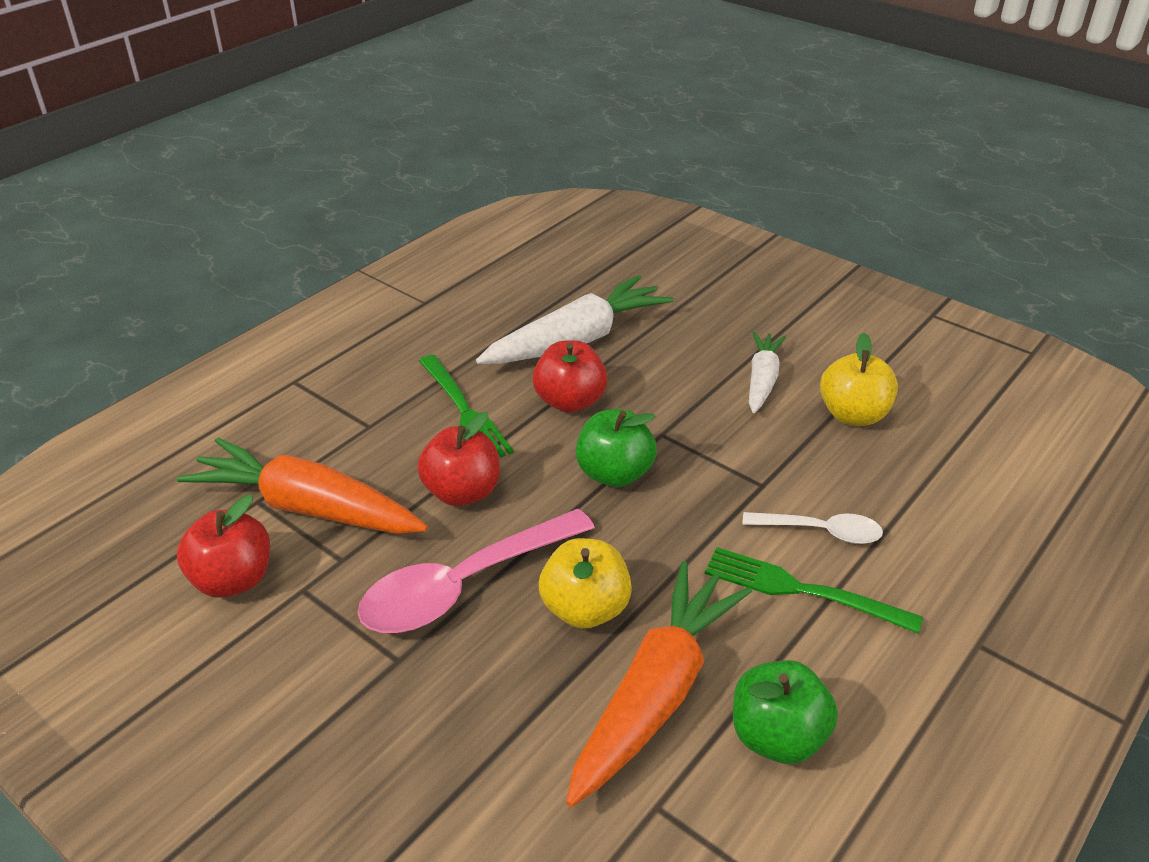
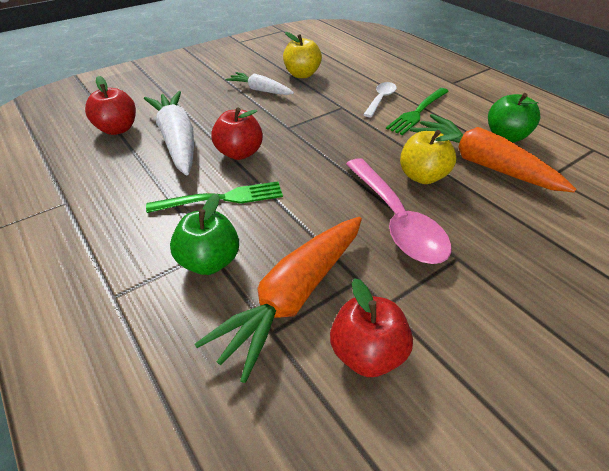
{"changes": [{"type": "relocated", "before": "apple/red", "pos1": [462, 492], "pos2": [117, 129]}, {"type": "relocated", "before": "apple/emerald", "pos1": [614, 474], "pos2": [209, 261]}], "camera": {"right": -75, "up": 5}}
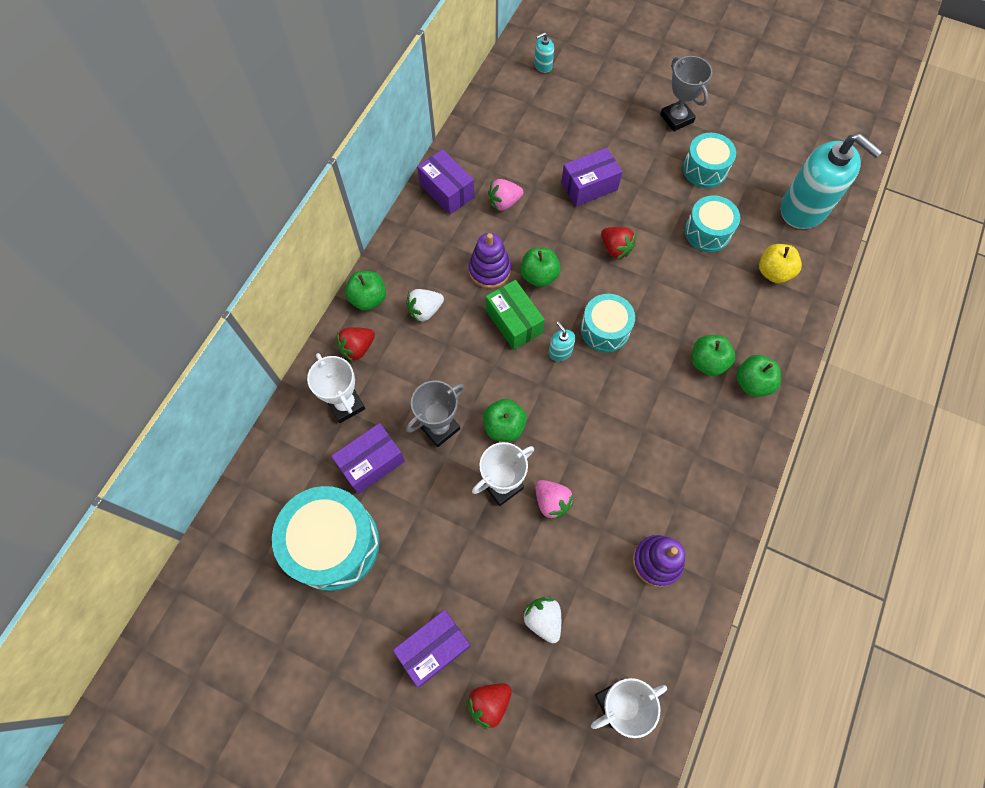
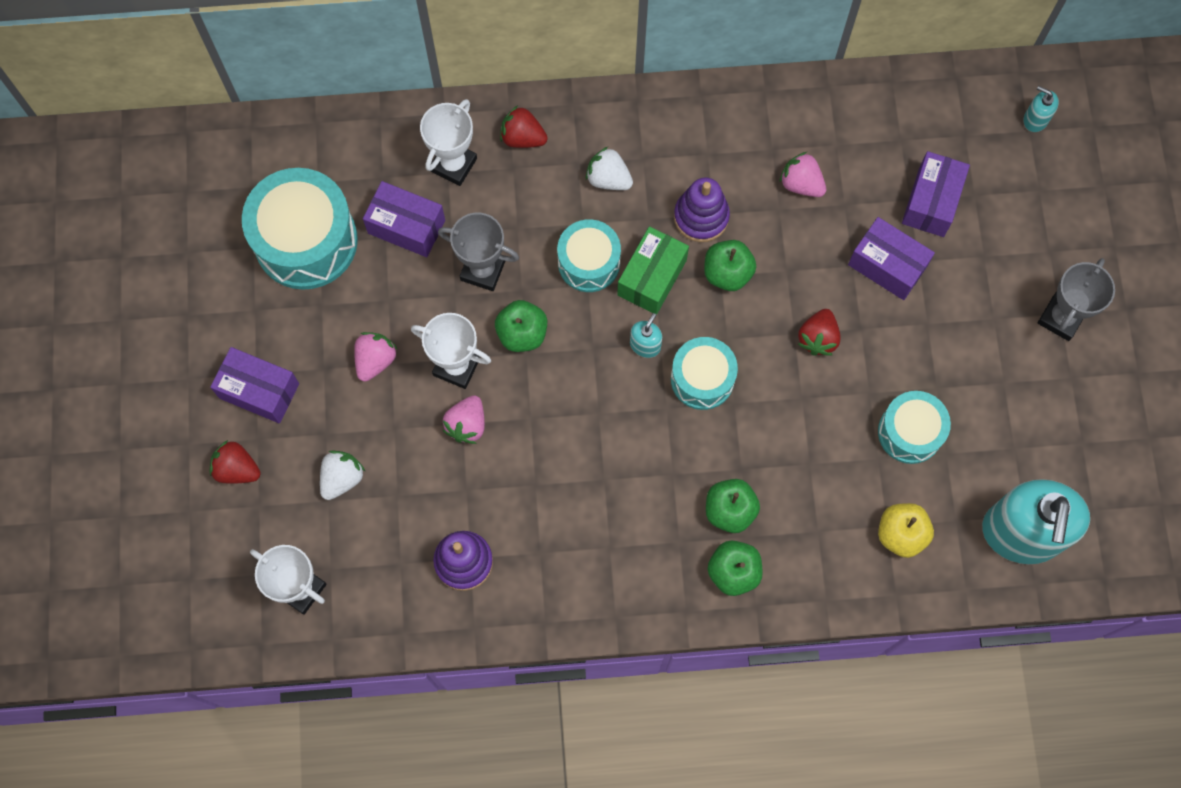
{"changes": [{"type": "missing", "before": "apple/emerald", "pos1": [368, 299]}, {"type": "relocated", "before": "parcel/violet", "pos1": [447, 191], "pos2": [931, 202]}, {"type": "relocated", "before": "drum/teal", "pos1": [705, 169], "pos2": [589, 262]}, {"type": "appeared", "after": "strawberry/pink", "pos2": [375, 360]}], "camera": {"right": 60, "up": 5}}
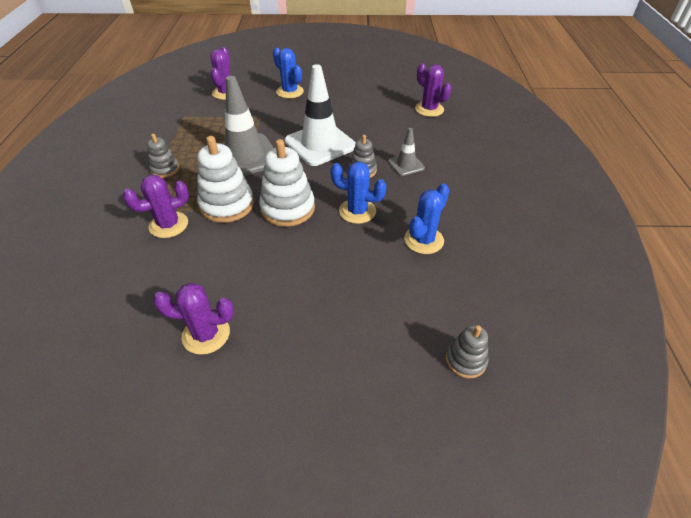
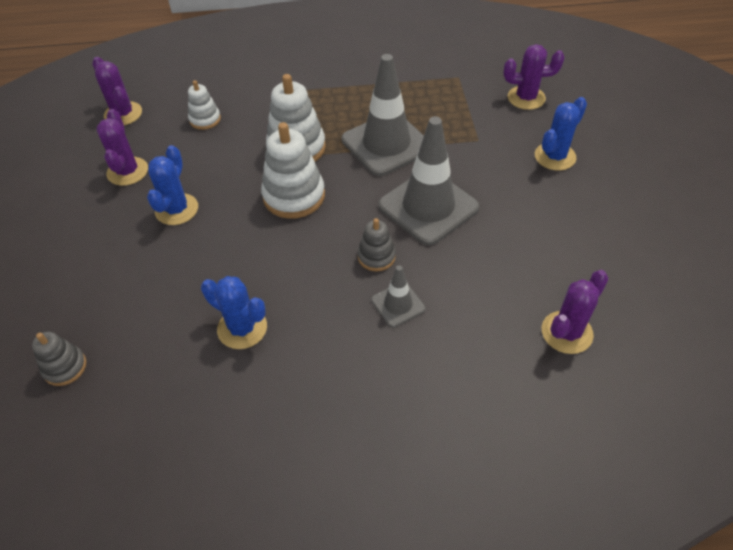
{"changes": [{"type": "relocated", "before": "prickly plant/violet", "pos1": [169, 225], "pos2": [123, 114]}, {"type": "missing", "before": "stacking toy/gray", "pos1": [165, 169]}, {"type": "colour", "before": "traffic cone/snow-white", "after": "traffic cone/gray", "pos1": [320, 144], "pos2": [428, 207]}, {"type": "relocated", "before": "prickly plant/cobalt", "pos1": [357, 211], "pos2": [176, 209]}, {"type": "appeared", "after": "stacking toy/snow-white", "pos2": [205, 119]}], "camera": {"right": 85, "up": 5}}
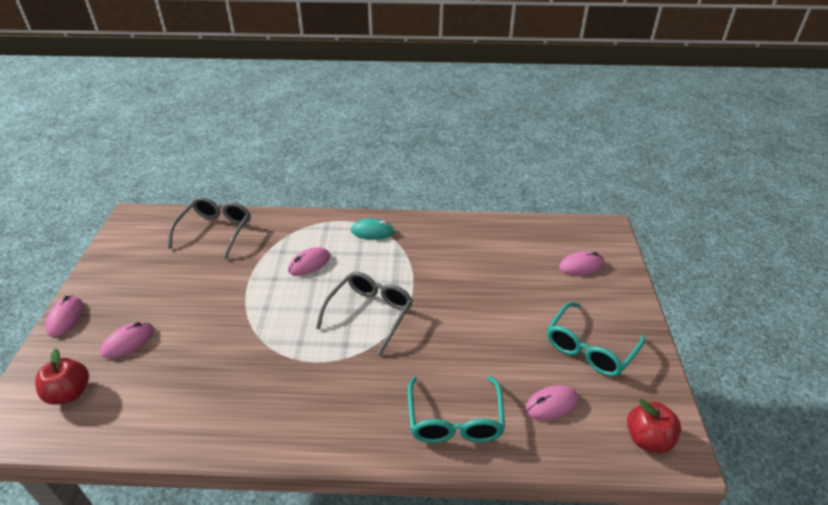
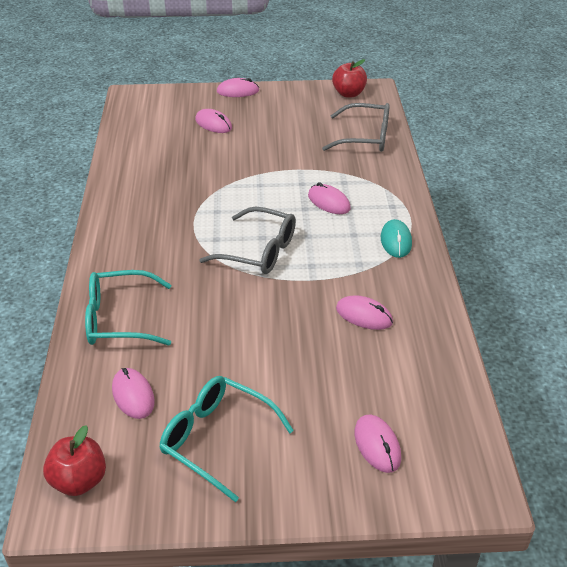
{"changes": [{"type": "relocated", "before": "apple/red", "pos1": [70, 393], "pos2": [348, 94]}, {"type": "appeared", "after": "computer mouse/pink", "pos2": [364, 315]}], "camera": {"right": 85, "up": 0}}
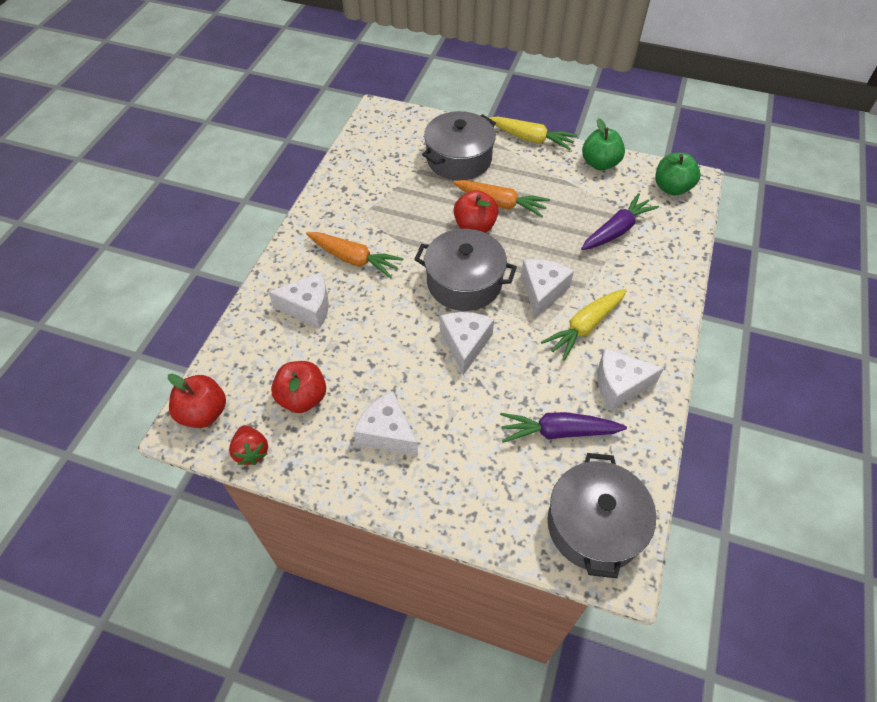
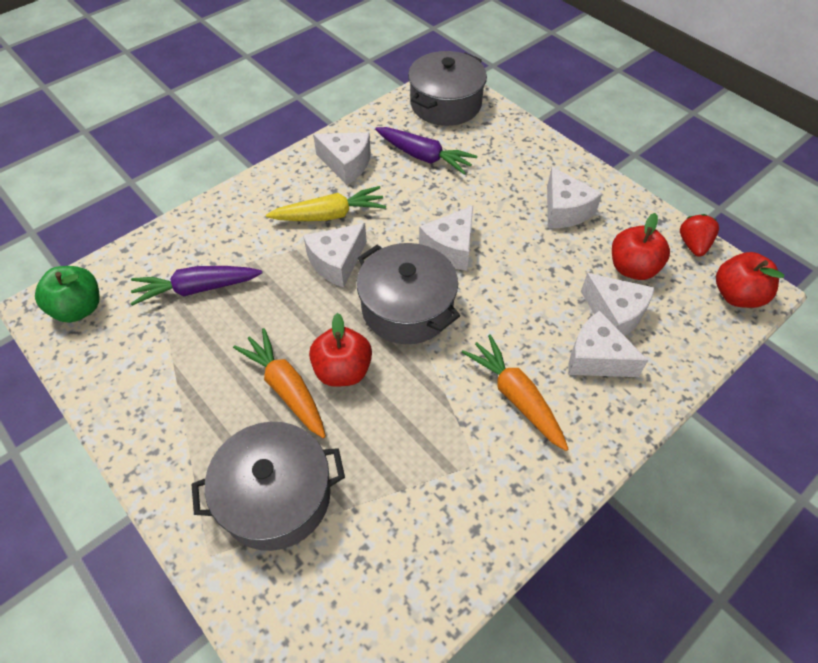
{"changes": [{"type": "missing", "before": "carrot/bright yellow", "pos1": [531, 139]}, {"type": "missing", "before": "apple/emerald", "pos1": [600, 163]}, {"type": "appeared", "after": "cheese/snow-white", "pos2": [614, 314]}], "camera": {"right": -150, "up": 0}}
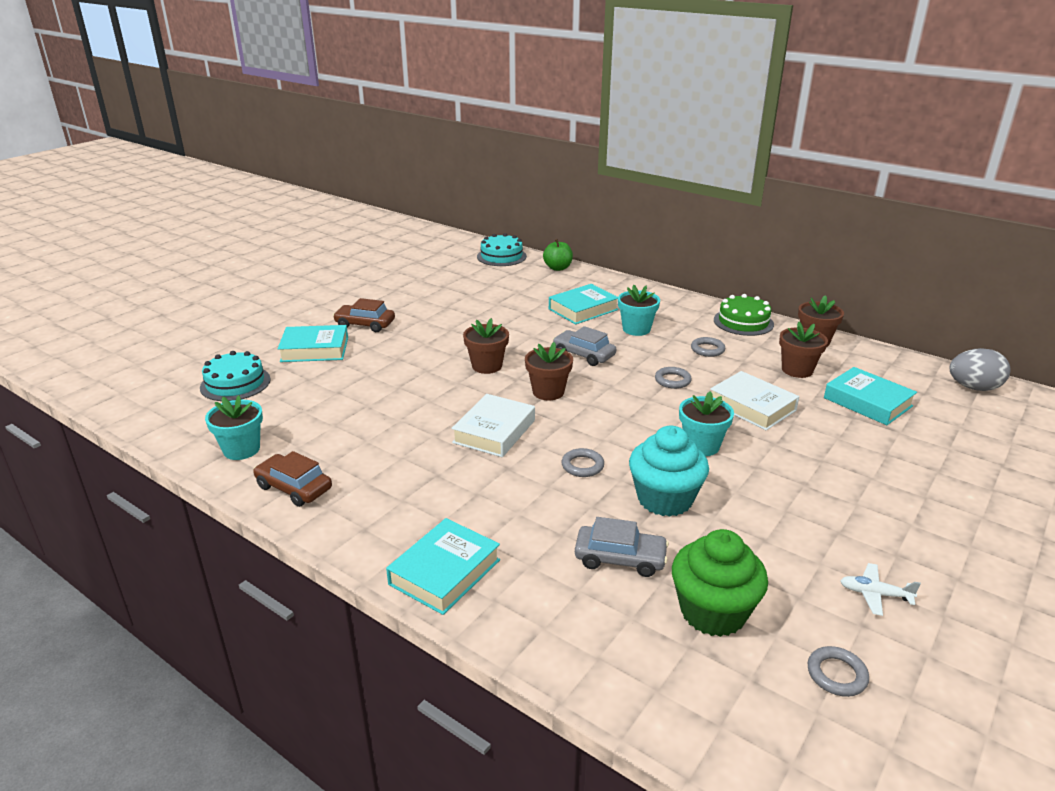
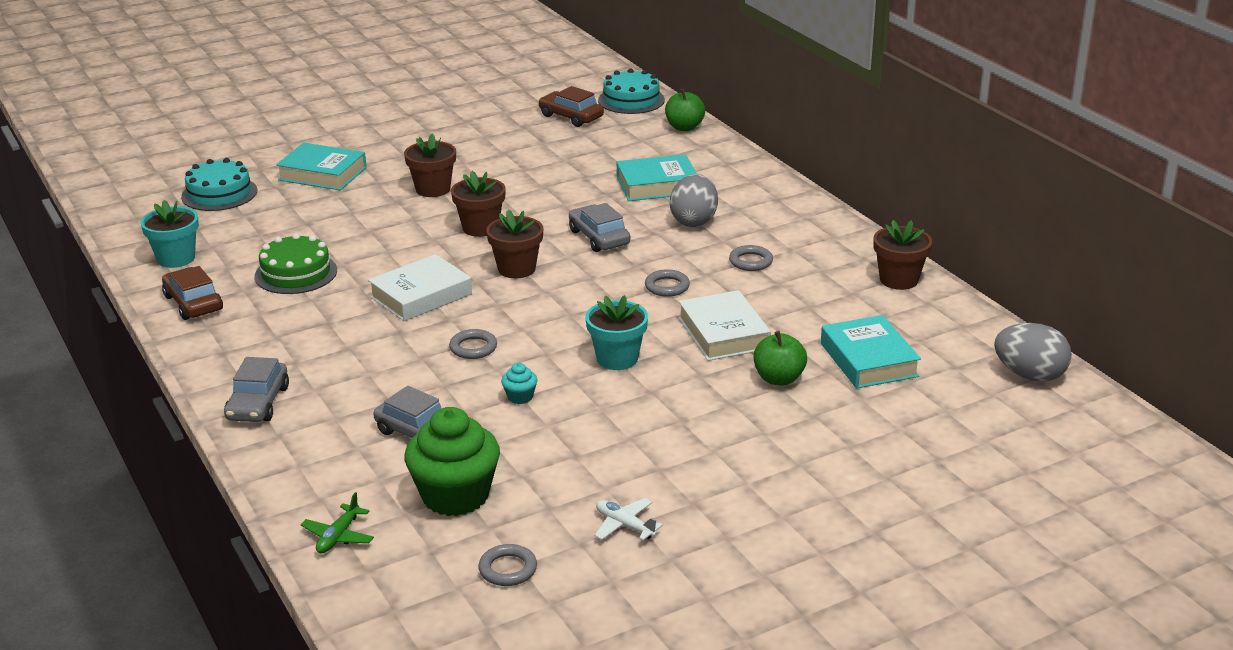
{"changes": [{"type": "relocated", "before": "car/brown", "pos1": [365, 324], "pos2": [571, 117]}, {"type": "exchanged", "before": "book/teal", "after": "car/gray", "pos1": [444, 572], "pos2": [258, 403]}, {"type": "exchanged", "before": "flower pot/teal", "after": "egg/gray", "pos1": [636, 329], "pos2": [694, 221]}, {"type": "size", "before": "cupcake/teal", "pos1": [664, 499], "pos2": [520, 397], "scale": 0.42}, {"type": "relocated", "before": "gateau/emerald", "pos1": [743, 322], "pos2": [296, 273]}, {"type": "relocated", "before": "flower pot/brown", "pos1": [797, 370], "pos2": [433, 189]}, {"type": "appeared", "after": "plane/emerald", "pos2": [338, 536]}, {"type": "appeared", "after": "apple/emerald", "pos2": [779, 379]}], "camera": {"right": 25, "up": 0}}
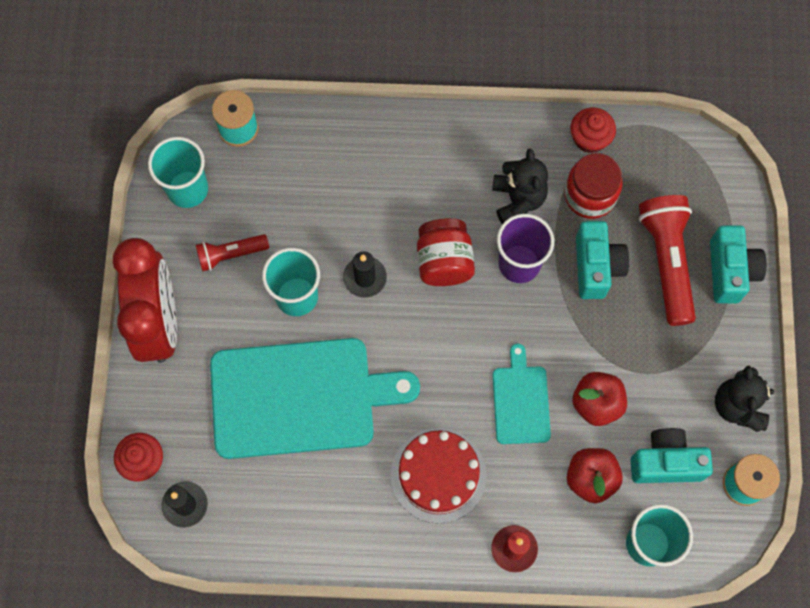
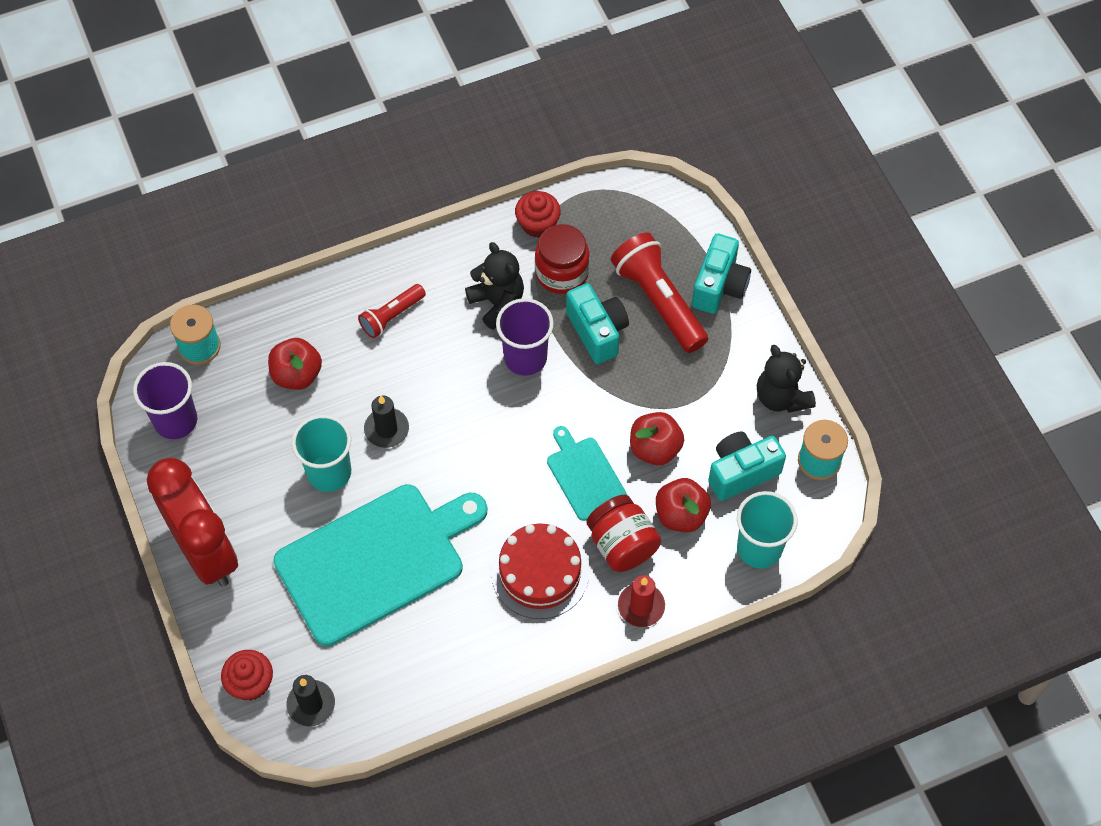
{"changes": [{"type": "colour", "before": "beaker/teal", "after": "beaker/violet", "pos1": [187, 189], "pos2": [175, 421]}, {"type": "relocated", "before": "flashlight/red", "pos1": [230, 254], "pos2": [391, 316]}, {"type": "relocated", "before": "preserve jar/red", "pos1": [444, 262], "pos2": [622, 545]}, {"type": "spun", "before": "camera/teal", "pos1": [730, 271], "pos2": [719, 286], "turn": 45}, {"type": "appeared", "after": "apple/red", "pos2": [297, 375]}], "camera": {"right": -25, "up": -10}}
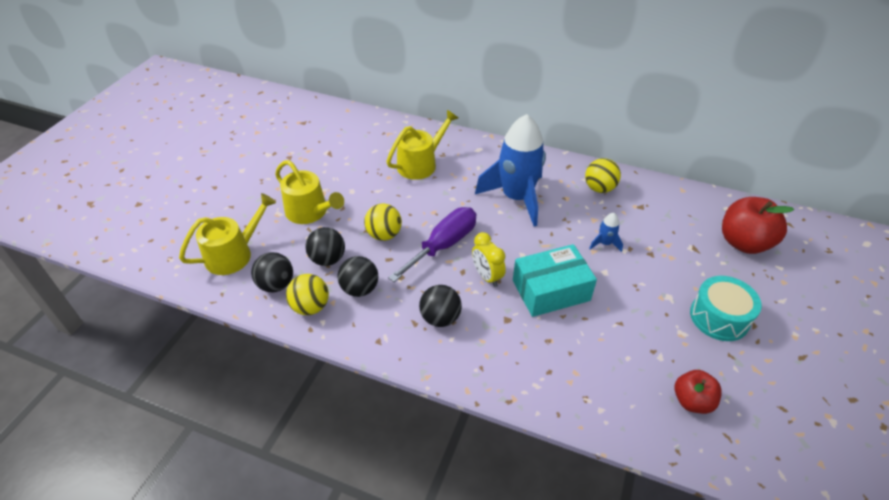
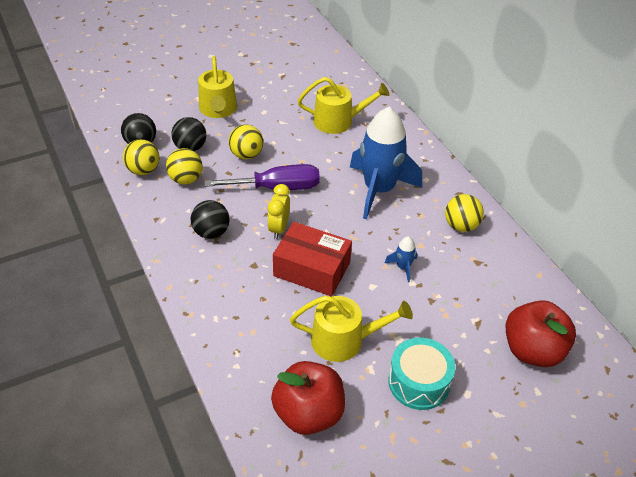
{"changes": [{"type": "relocated", "before": "sprinkling can/bright yellow", "pos1": [234, 254], "pos2": [344, 340]}, {"type": "colour", "before": "play ball/ebony", "after": "play ball/bright yellow", "pos1": [360, 289], "pos2": [186, 179]}, {"type": "colour", "before": "parcel/teal", "after": "parcel/red", "pos1": [551, 290], "pos2": [312, 269]}, {"type": "size", "before": "apple/red", "pos1": [692, 401], "pos2": [308, 413], "scale": 1.65}], "camera": {"right": 40, "up": 0}}
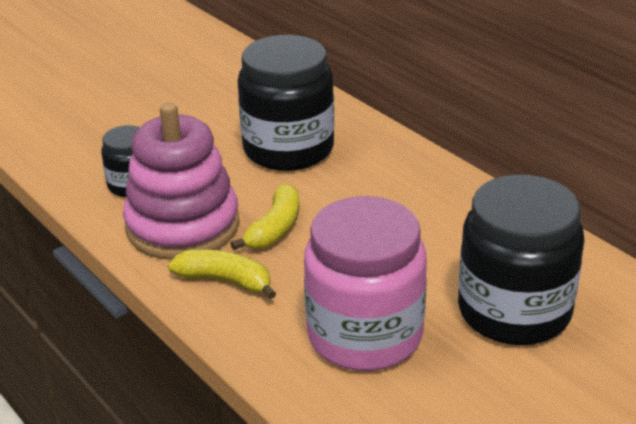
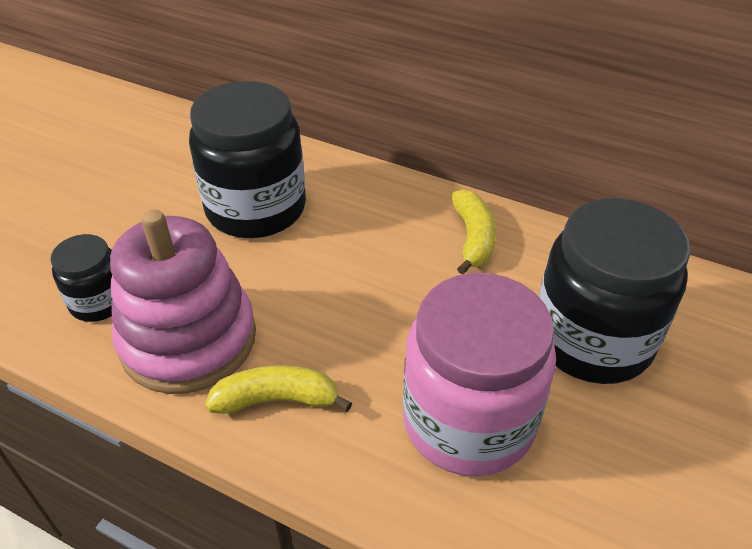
{"changes": [{"type": "relocated", "before": "toy banana/bright yellow", "pos1": [275, 228], "pos2": [473, 238]}], "camera": {"right": -25, "up": 10}}
